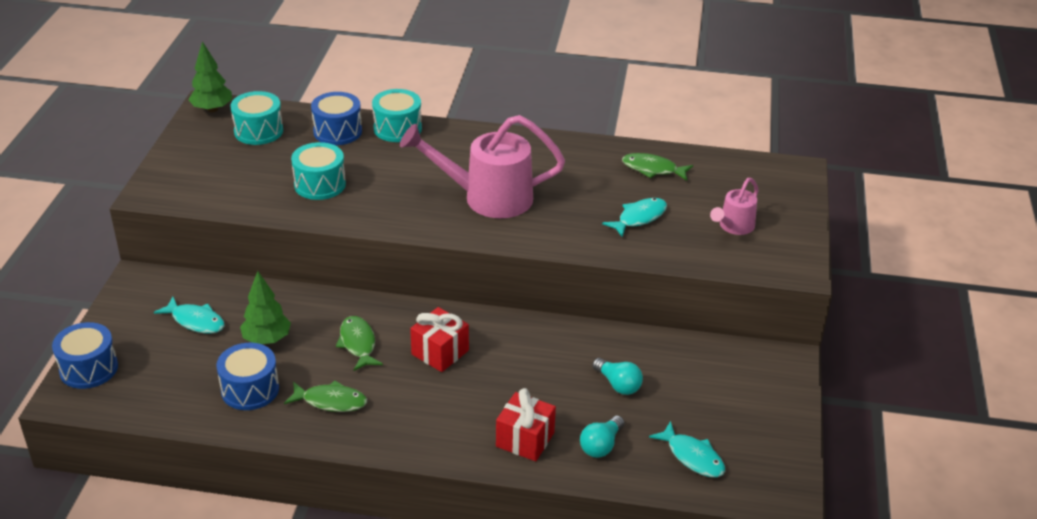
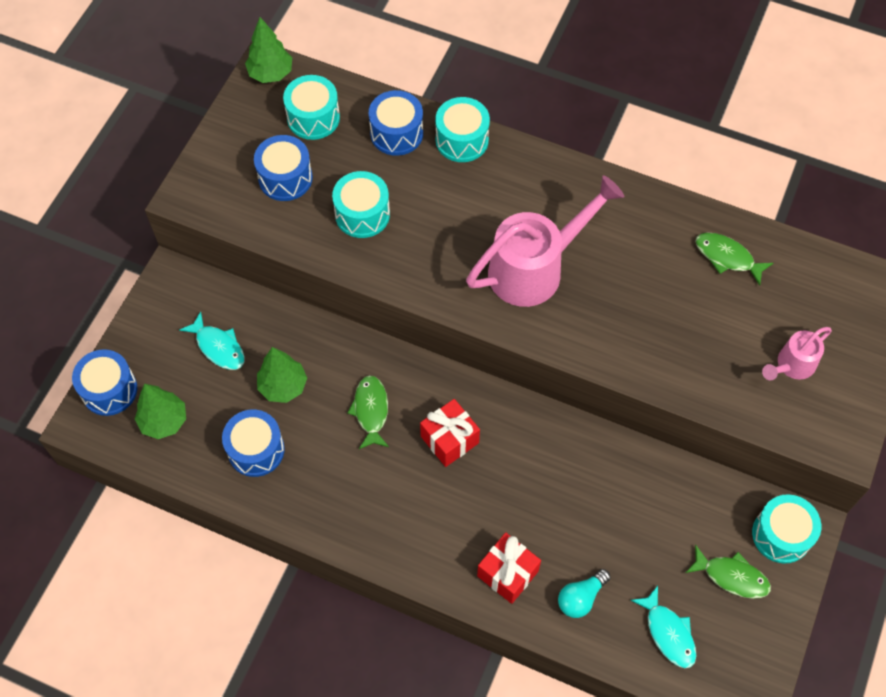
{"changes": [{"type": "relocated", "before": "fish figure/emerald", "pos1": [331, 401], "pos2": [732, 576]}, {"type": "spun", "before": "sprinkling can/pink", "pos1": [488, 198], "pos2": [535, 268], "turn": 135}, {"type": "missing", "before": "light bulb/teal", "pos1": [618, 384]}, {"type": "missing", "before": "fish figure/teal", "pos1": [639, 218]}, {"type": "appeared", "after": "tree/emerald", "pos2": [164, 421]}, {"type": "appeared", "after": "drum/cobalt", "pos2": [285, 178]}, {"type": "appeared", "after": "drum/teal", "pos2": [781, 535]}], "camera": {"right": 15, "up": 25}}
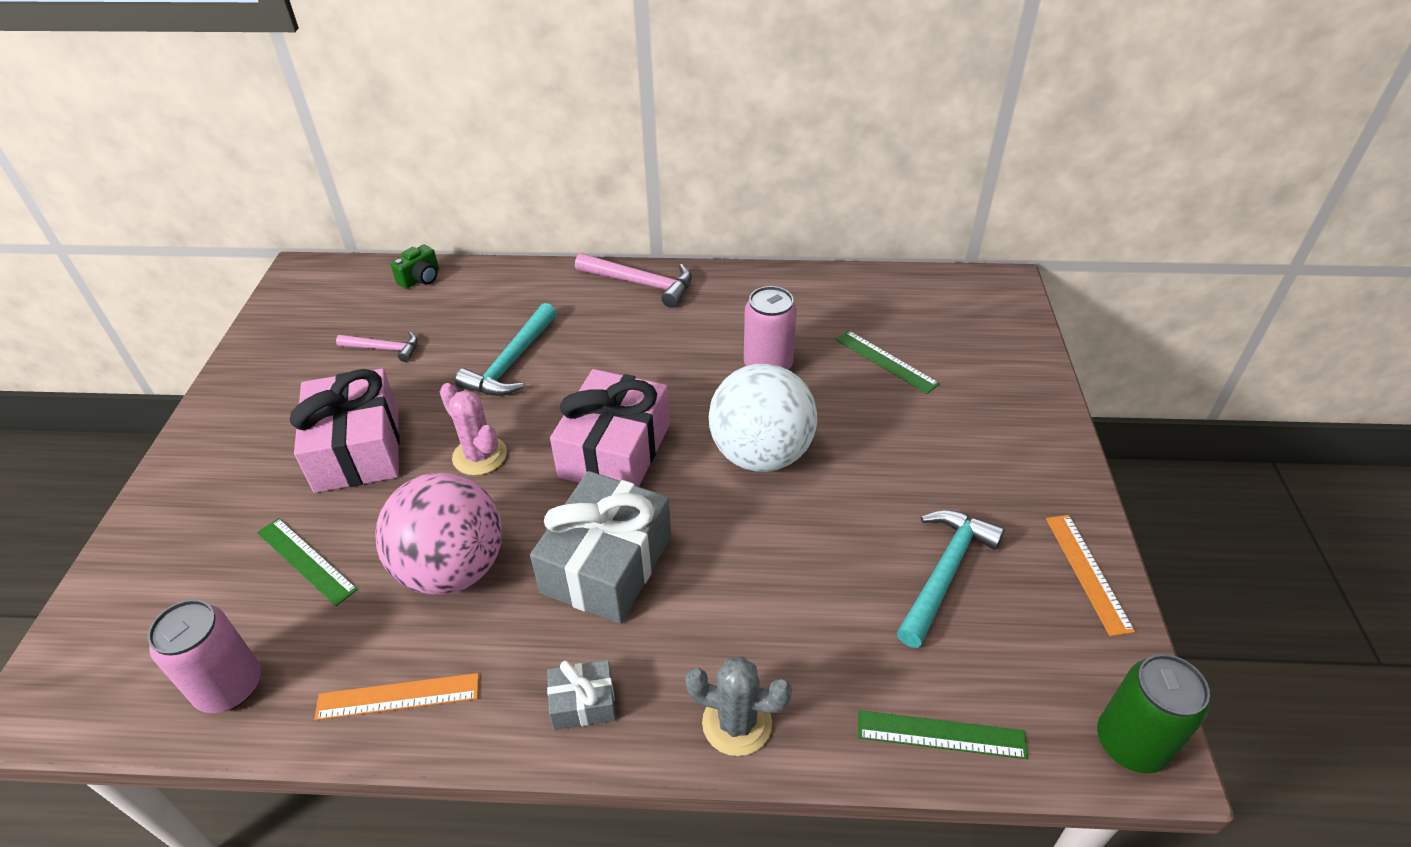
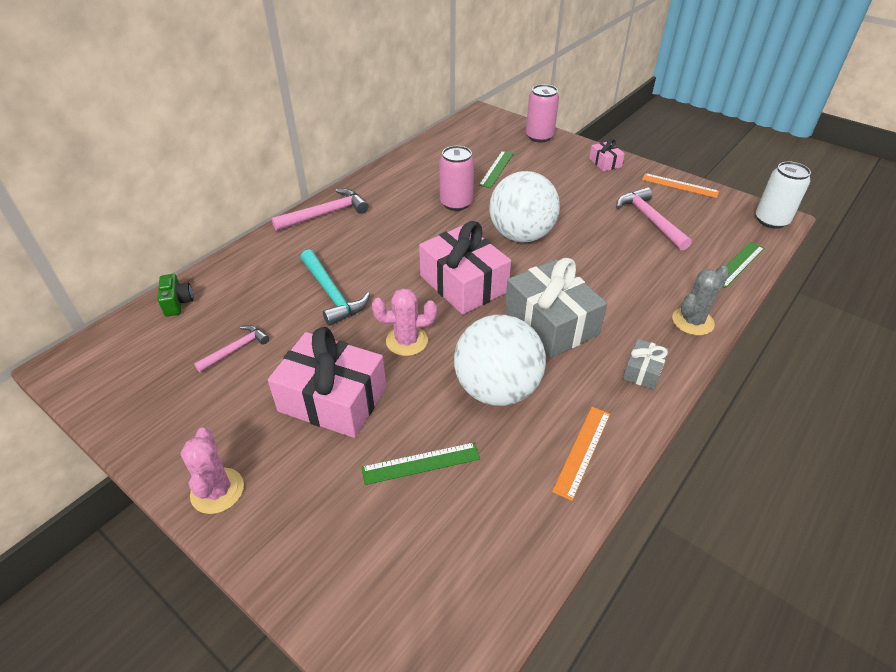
{"changes": [{"type": "relocated", "before": "soda can/pink", "pos1": [229, 687], "pos2": [539, 137]}, {"type": "colour", "before": "play ball/pink", "after": "play ball/snow-white", "pos1": [452, 569], "pos2": [497, 389]}, {"type": "spun", "before": "measuring stick/emerald", "pos1": [886, 361], "pos2": [496, 169], "turn": -60}, {"type": "colour", "before": "hammer/teal", "after": "hammer/pink", "pos1": [945, 573], "pos2": [650, 220]}, {"type": "colour", "before": "soda can/emerald", "after": "soda can/snow-white", "pos1": [1131, 743], "pos2": [771, 220]}, {"type": "appeared", "after": "prickly plant/pink", "pos2": [217, 491]}, {"type": "appeared", "after": "wrapped gift/pink", "pos2": [605, 163]}], "camera": {"right": -55, "up": 0}}
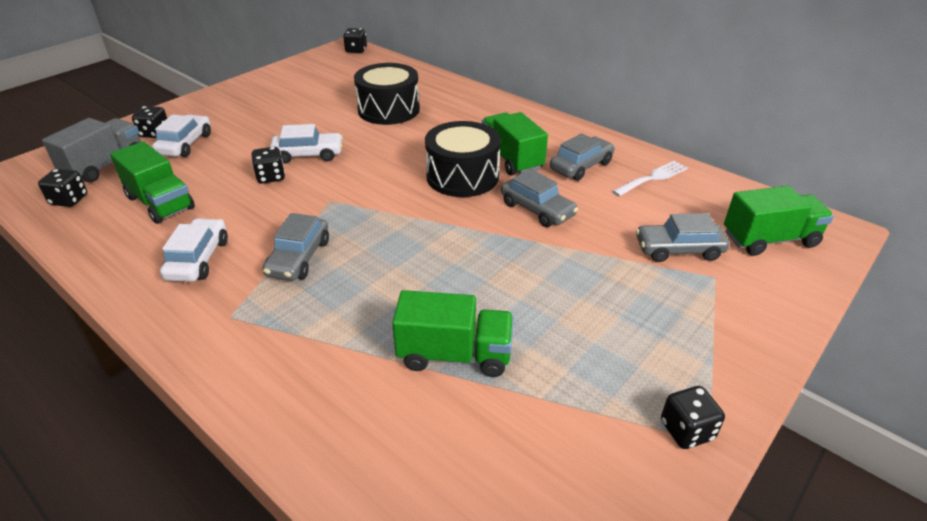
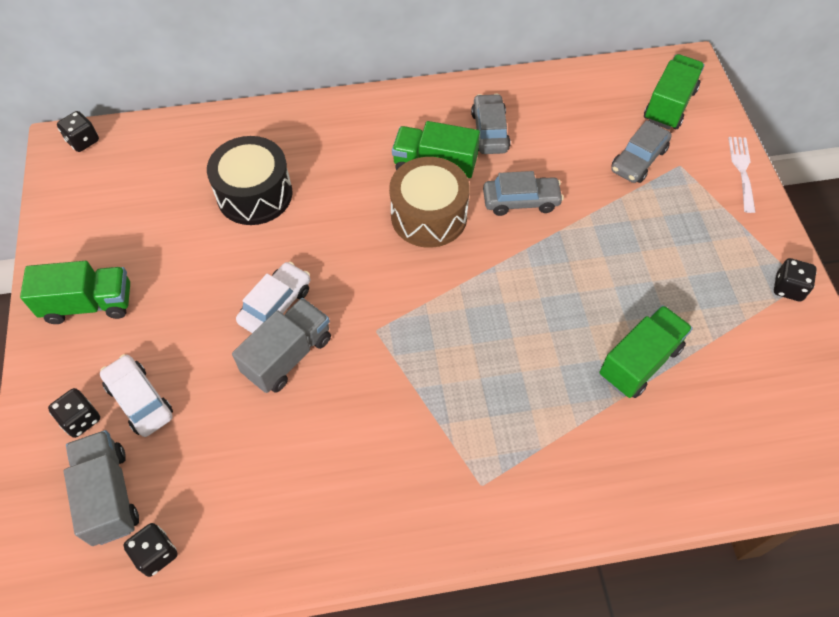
{"changes": [{"type": "relocated", "before": "truck/emerald", "pos1": [160, 203], "pos2": [89, 304]}, {"type": "missing", "before": "car/snow-white", "pos1": [198, 259]}, {"type": "exchanged", "before": "die/ebony", "after": "truck/gray", "pos1": [271, 177], "pos2": [288, 355]}, {"type": "missing", "before": "car/gray", "pos1": [299, 258]}, {"type": "colour", "before": "drum/ebony", "after": "drum/brown", "pos1": [462, 176], "pos2": [429, 216]}, {"type": "relocated", "before": "table fork/snow-white", "pos1": [652, 178], "pos2": [742, 170]}], "camera": {"right": -50, "up": 20}}
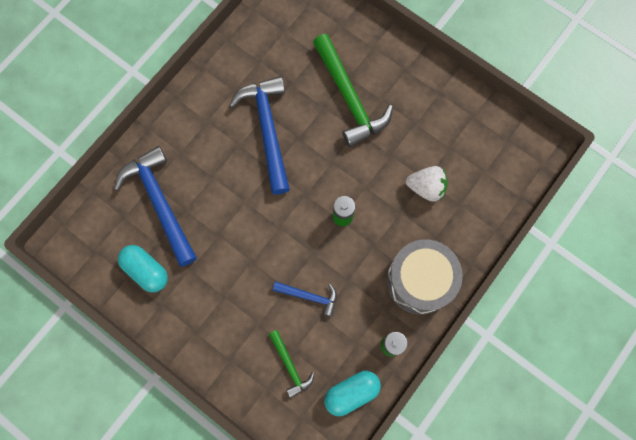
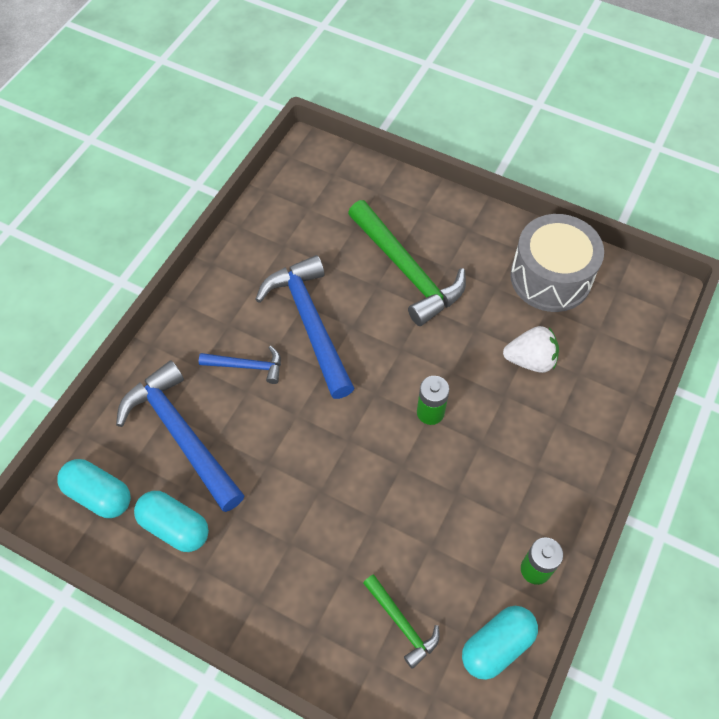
{"changes": [{"type": "relocated", "before": "hammer/cobalt", "pos1": [309, 296], "pos2": [246, 366]}, {"type": "relocated", "before": "drum/gray", "pos1": [419, 280], "pos2": [550, 277]}, {"type": "appeared", "after": "pill shape/teal", "pos2": [99, 495]}], "camera": {"right": -10, "up": -15}}
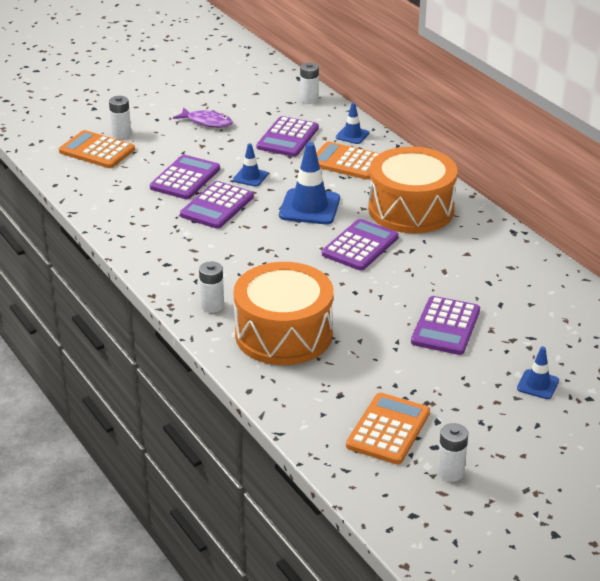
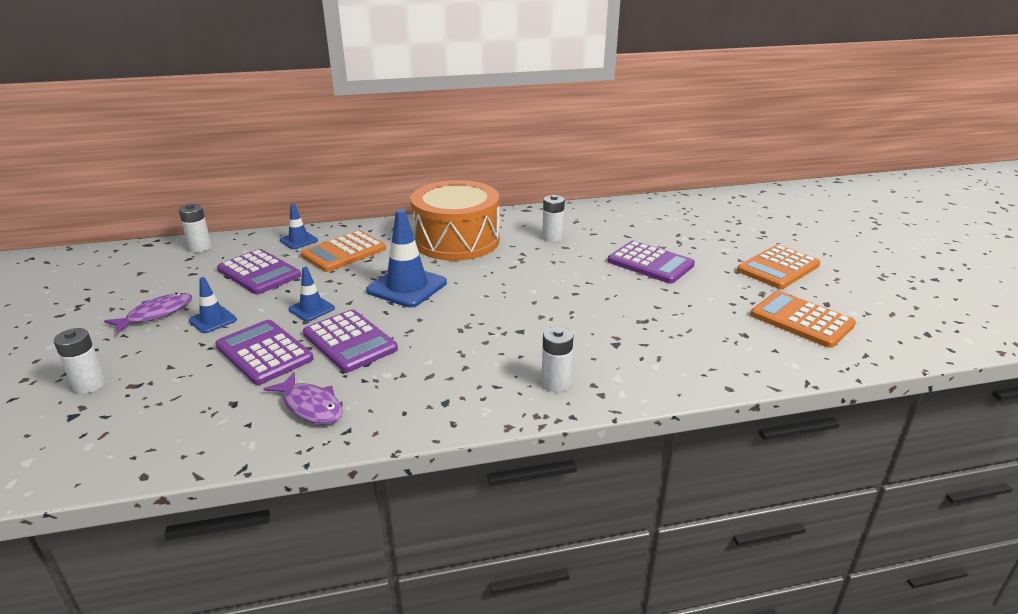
{"changes": [{"type": "relocated", "before": "pocket calculator/orange-coloured", "pos1": [97, 150], "pos2": [778, 268]}, {"type": "missing", "before": "drum/orange-coloured", "pos1": [283, 334]}, {"type": "missing", "before": "pocket calculator/violet", "pos1": [360, 246]}, {"type": "relocated", "before": "power cell/snow-white", "pos1": [450, 472], "pos2": [552, 237]}, {"type": "relocated", "before": "traffic cone/cobalt", "pos1": [538, 384], "pos2": [213, 320]}, {"type": "appeared", "after": "fish figure/violet", "pos2": [310, 406]}], "camera": {"right": -70, "up": -5}}
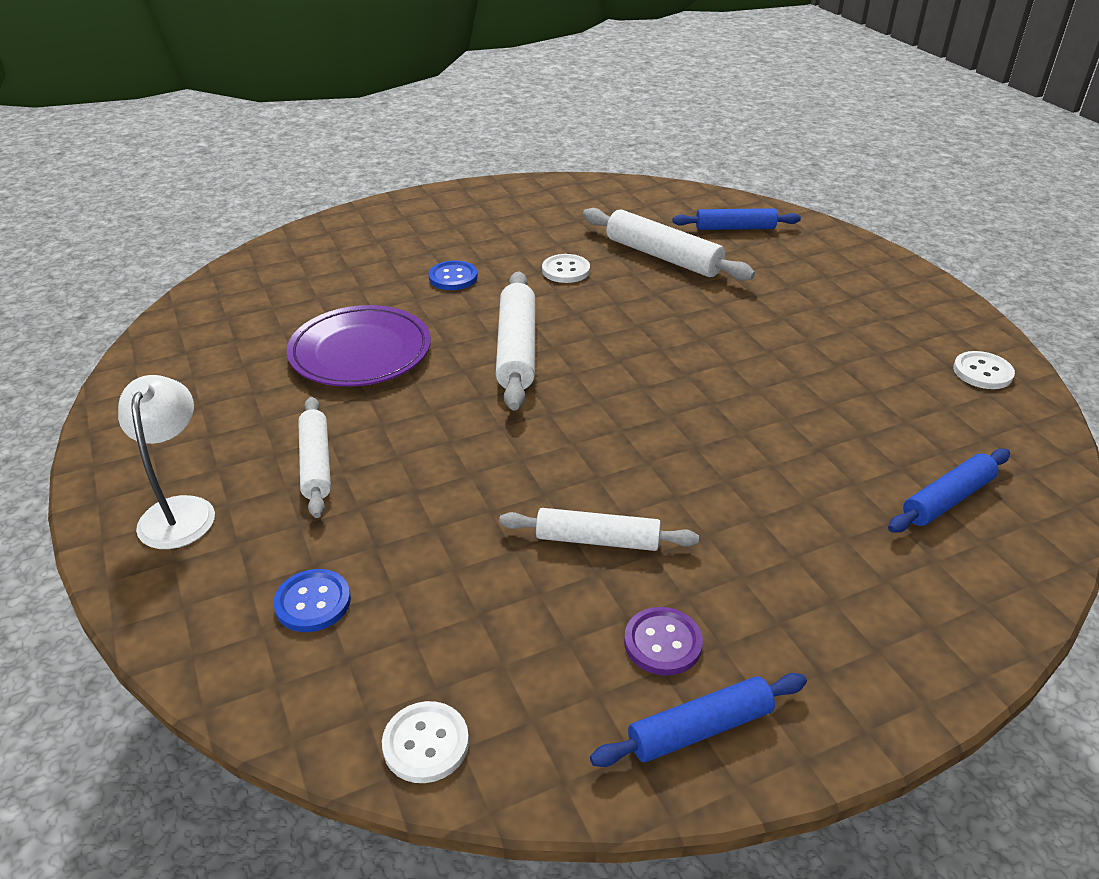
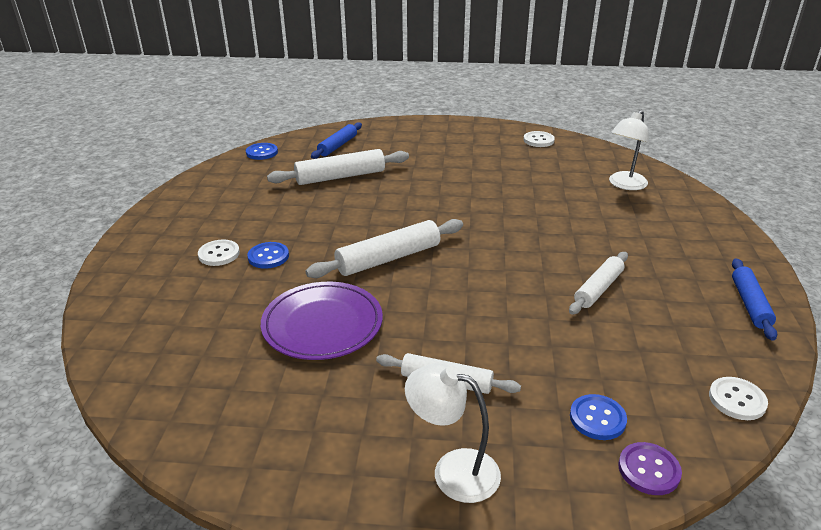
{"changes": [{"type": "spun", "before": "dough roller/snow-white", "pos1": [517, 349], "pos2": [388, 258], "turn": -60}, {"type": "relocated", "before": "sewing button/snow-white", "pos1": [566, 270], "pos2": [219, 254]}, {"type": "relocated", "before": "sewing button/violet", "pos1": [662, 643], "pos2": [649, 470]}, {"type": "exchanged", "before": "dough roller/cobalt", "after": "reading lamp/snow-white", "pos1": [947, 499], "pos2": [624, 185]}, {"type": "appeared", "after": "sewing button/cobalt", "pos2": [262, 152]}], "camera": {"right": -60, "up": -5}}
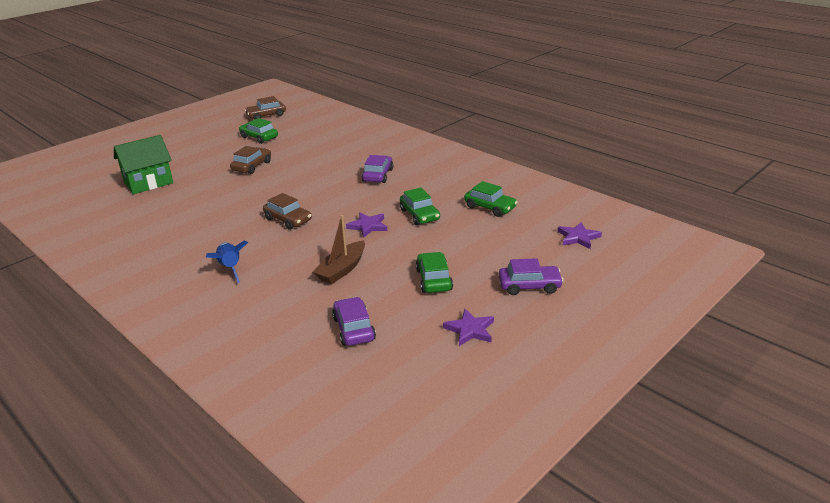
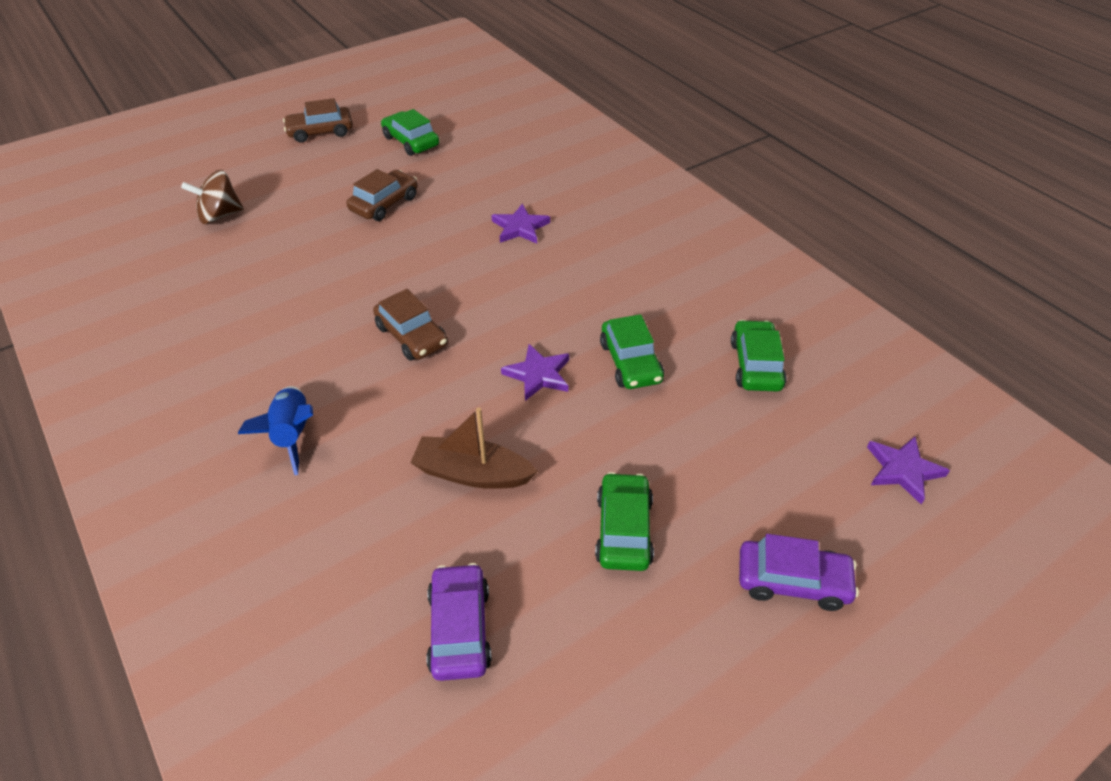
{"changes": [{"type": "exchanged", "before": "cottage/emerald", "after": "whirligig/brown", "pos1": [148, 183], "pos2": [220, 216]}, {"type": "relocated", "before": "car/brown", "pos1": [266, 115], "pos2": [320, 132]}, {"type": "spun", "before": "boat/brown", "pos1": [342, 270], "pos2": [472, 473], "turn": 60}, {"type": "missing", "before": "car/violet", "pos1": [377, 175]}, {"type": "relocated", "before": "star/violet", "pos1": [470, 330], "pos2": [520, 227]}, {"type": "spun", "before": "car/emerald", "pos1": [490, 207], "pos2": [755, 365], "turn": -135}], "camera": {"right": 10, "up": 15}}
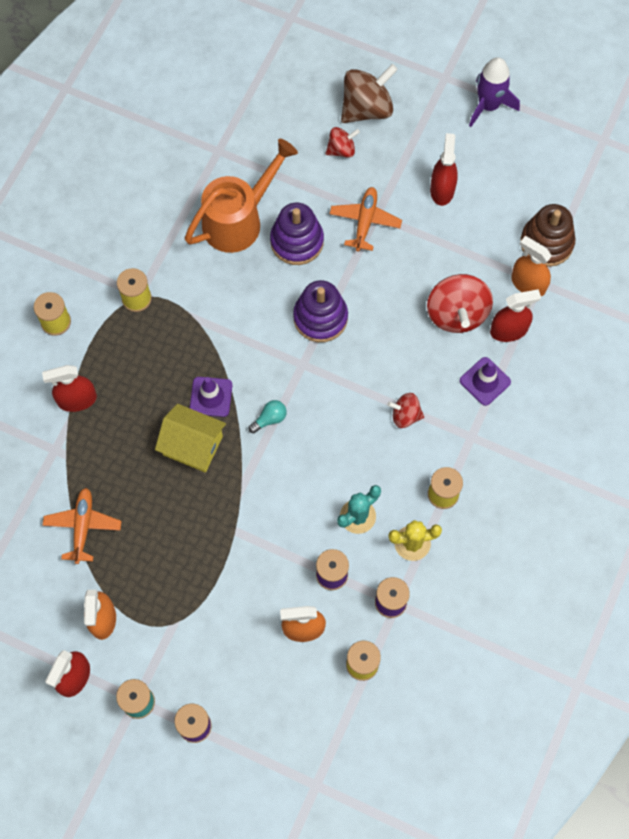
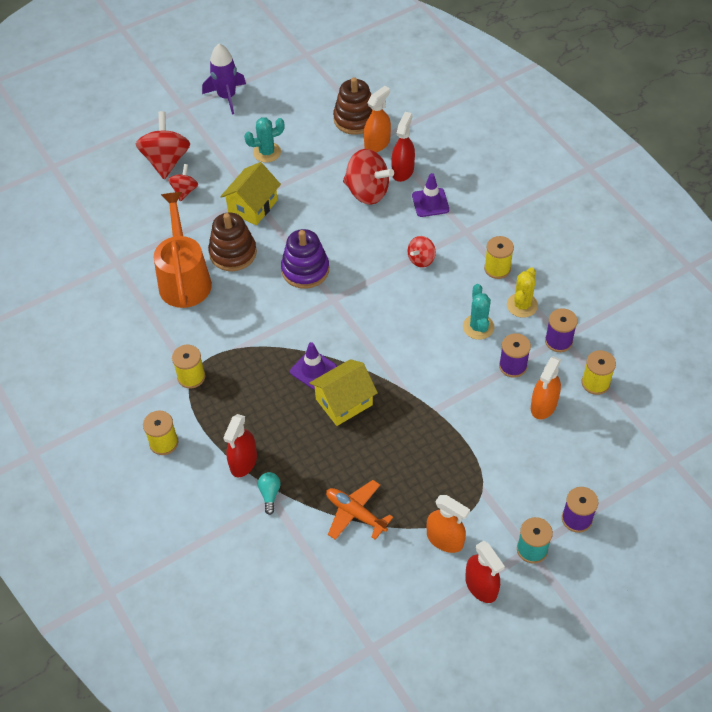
{"changes": [{"type": "relocated", "before": "light bulb/teal", "pos1": [269, 419], "pos2": [270, 494]}, {"type": "colour", "before": "stacking toy/violet", "after": "stacking toy/brown", "pos1": [297, 241], "pos2": [233, 253]}, {"type": "exchanged", "before": "plane/orange-coloured", "after": "cottage/bright yellow", "pos1": [365, 221], "pos2": [253, 206]}, {"type": "colour", "before": "whirligig/brown", "after": "whirligig/red", "pos1": [367, 108], "pos2": [166, 161]}, {"type": "exchanged", "before": "sprayer/red", "after": "prickly plant/teal", "pos1": [442, 189], "pos2": [267, 152]}, {"type": "spun", "before": "sprayer/orange-coloured", "pos1": [528, 284], "pos2": [377, 144], "turn": 150}], "camera": {"right": -55, "up": -15}}
